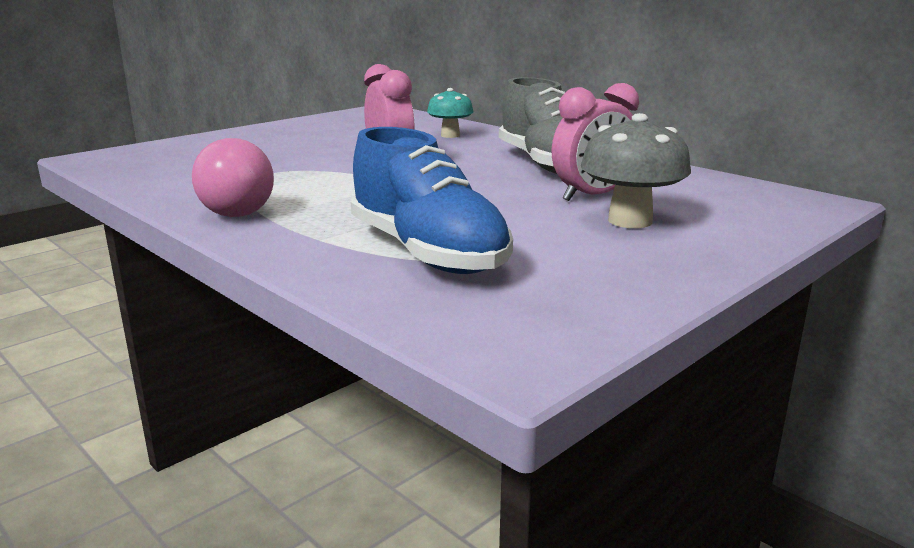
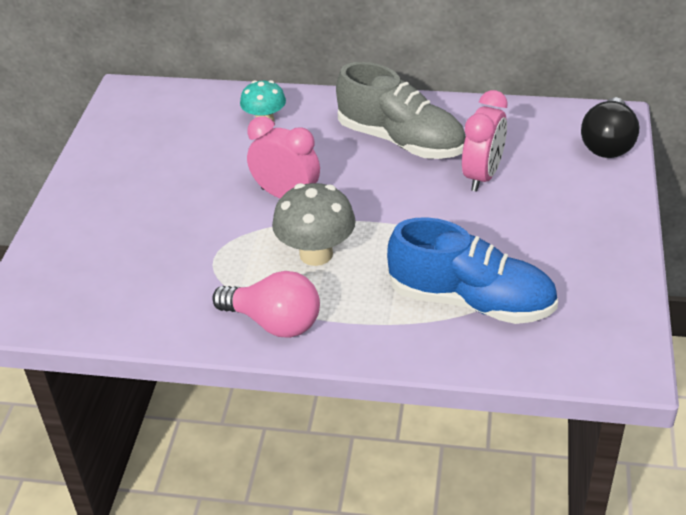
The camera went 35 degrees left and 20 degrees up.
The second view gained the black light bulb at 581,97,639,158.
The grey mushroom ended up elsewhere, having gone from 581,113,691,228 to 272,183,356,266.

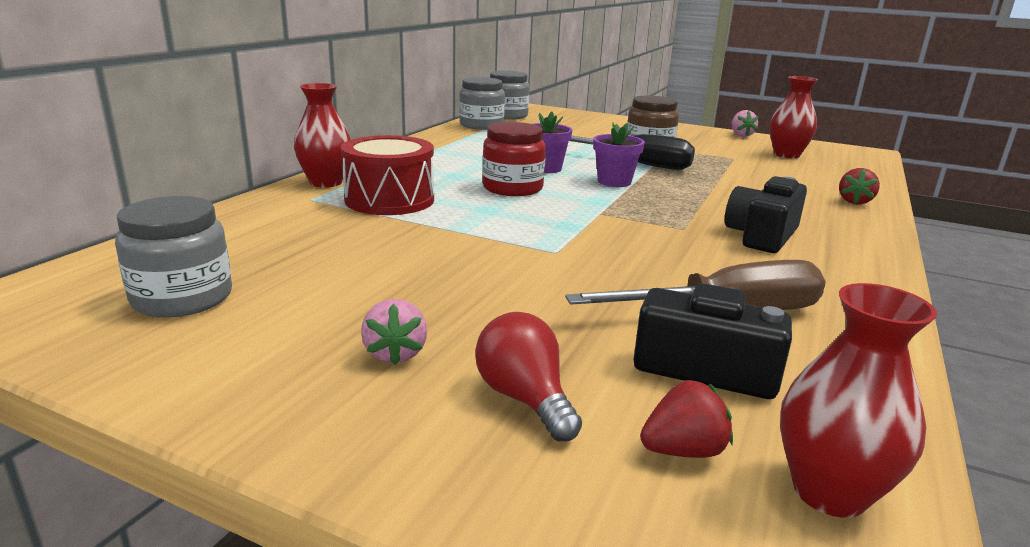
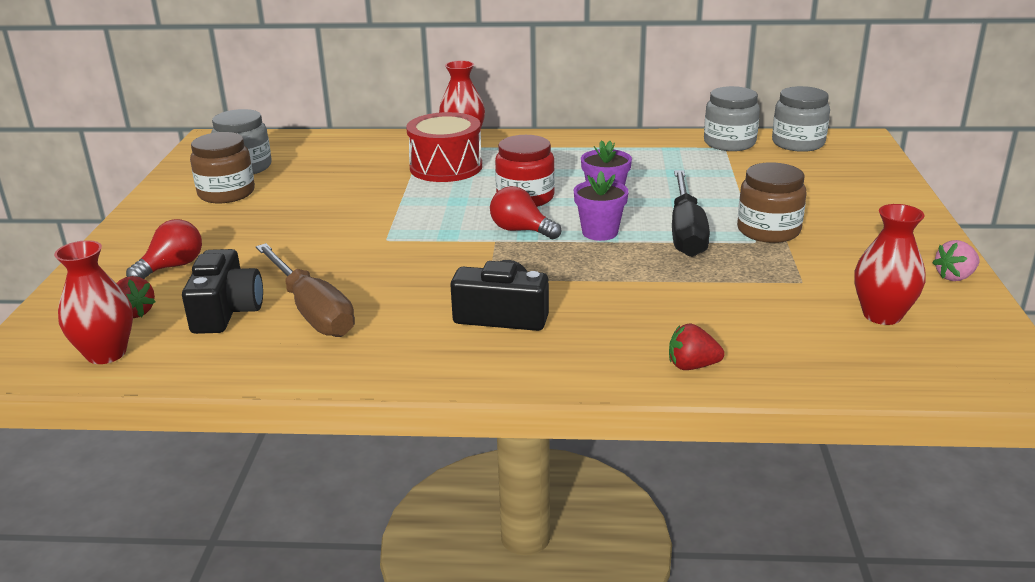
The camera went 70 degrees right and 5 degrees up.
The second view lost the pink strawberry at 361,299,427,365.
The second view gained the brown jar at 190,132,255,203.
The second view gained the red light bulb at 490,186,561,239.

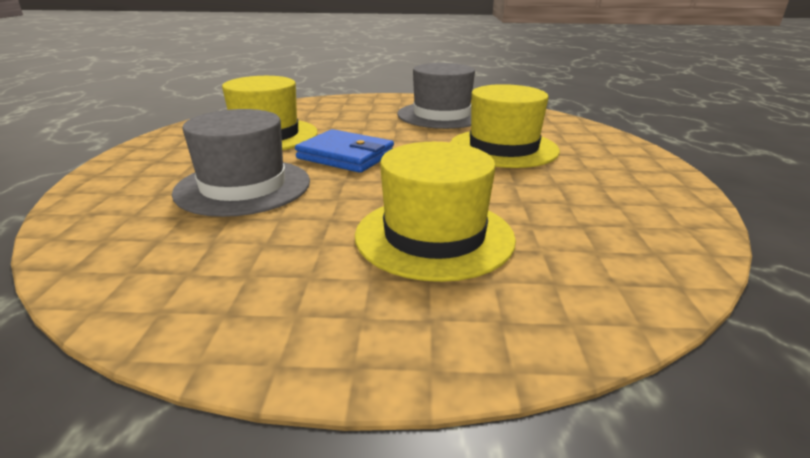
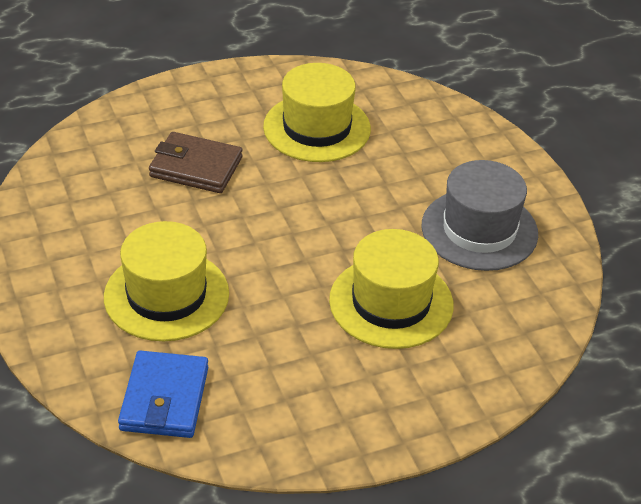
The camera went 65 degrees right and 15 degrees up.
The blue wallet ended up elsewhere, having gone from 295,129,394,173 to 118,350,208,438.
Where the grey hat stood at 172,109,310,217, the brown wallet came to stand at 149,132,243,193.

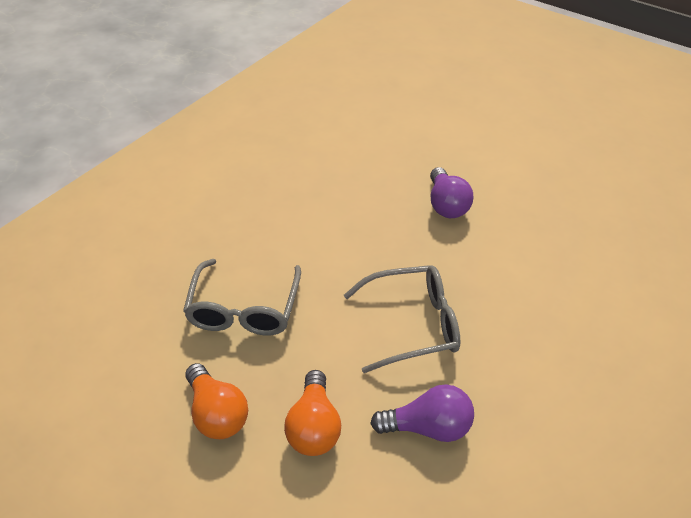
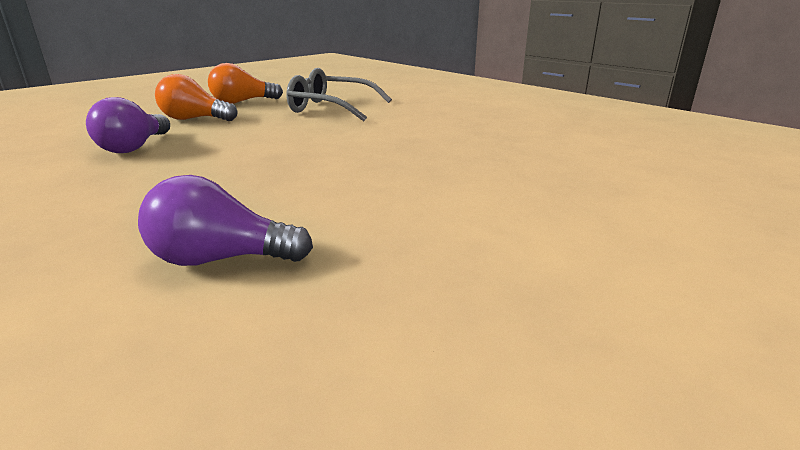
The camera went 100 degrees right and 20 degrees down.
The second view lost the grey glasses at 344,265,460,373.
The purple light bulb ended up elsewhere, having gone from 430,167,473,218 to 138,175,313,266.

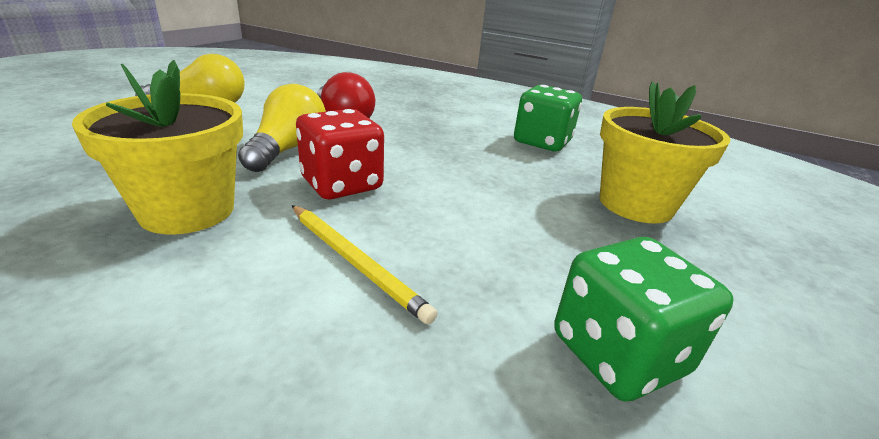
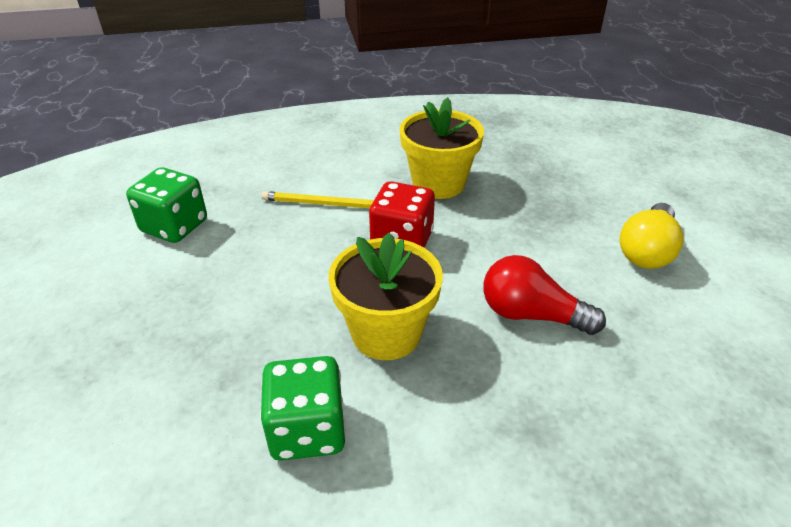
The camera went 145 degrees right and 10 degrees up.
The second view lost the yellow light bulb at 238,84,326,172.
The yellow flower pot ended up elsewhere, having gone from 600,81,731,224 to 328,233,443,360.

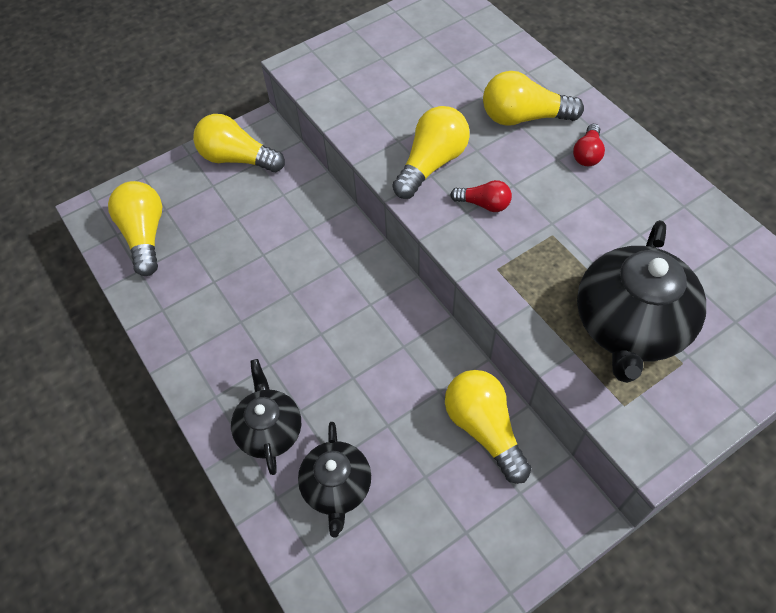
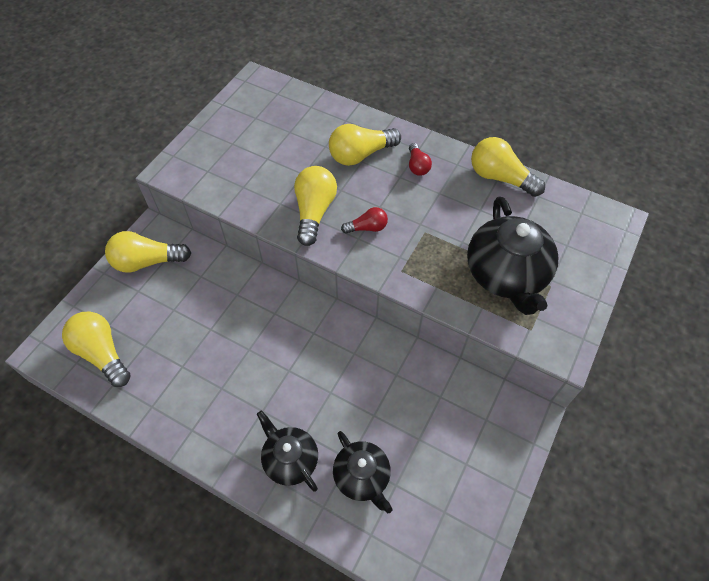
The camera went 30 degrees left and 0 degrees up.
The yellow light bulb ended up elsewhere, having gone from 445,370,531,484 to 471,137,545,197.

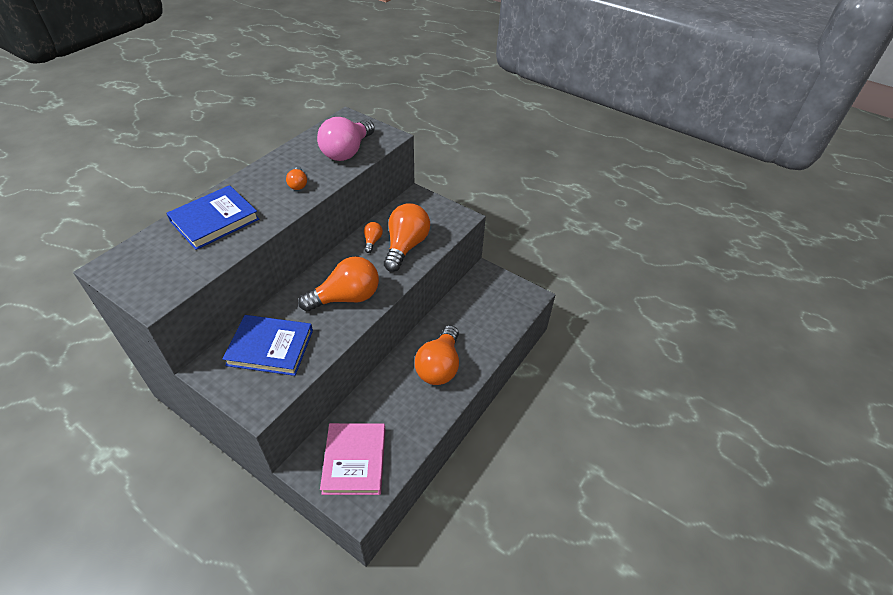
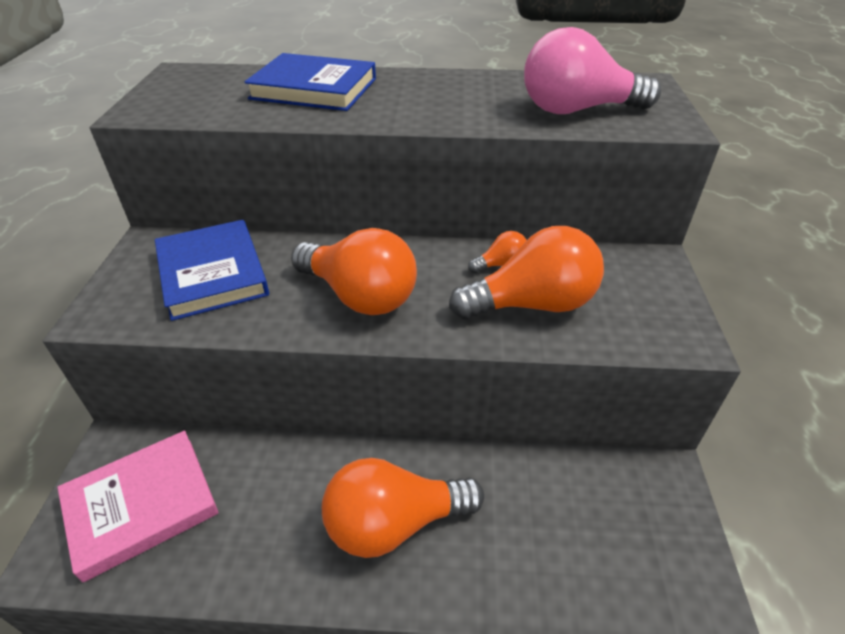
The camera went 60 degrees right and 5 degrees down.
The second view lost the orange light bulb at 286,167,307,190.

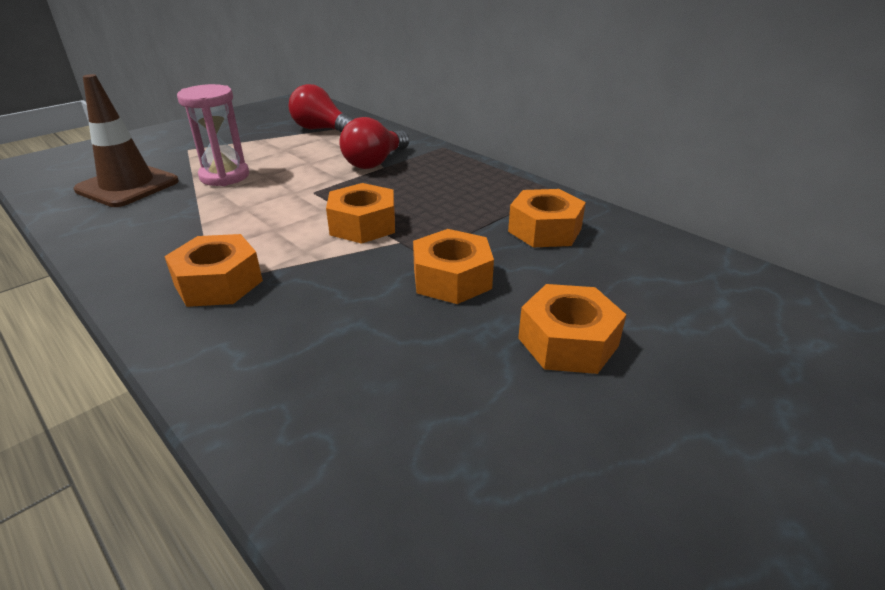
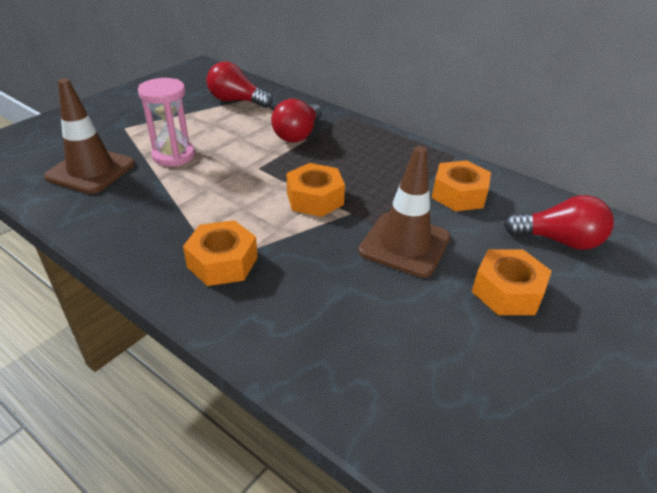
The camera went 10 degrees left and 5 degrees up.
The second view gained the red light bulb at 504,195,614,250.
Where the orange nut stood at 413,229,494,304, the brown traffic cone came to stand at 358,146,451,278.

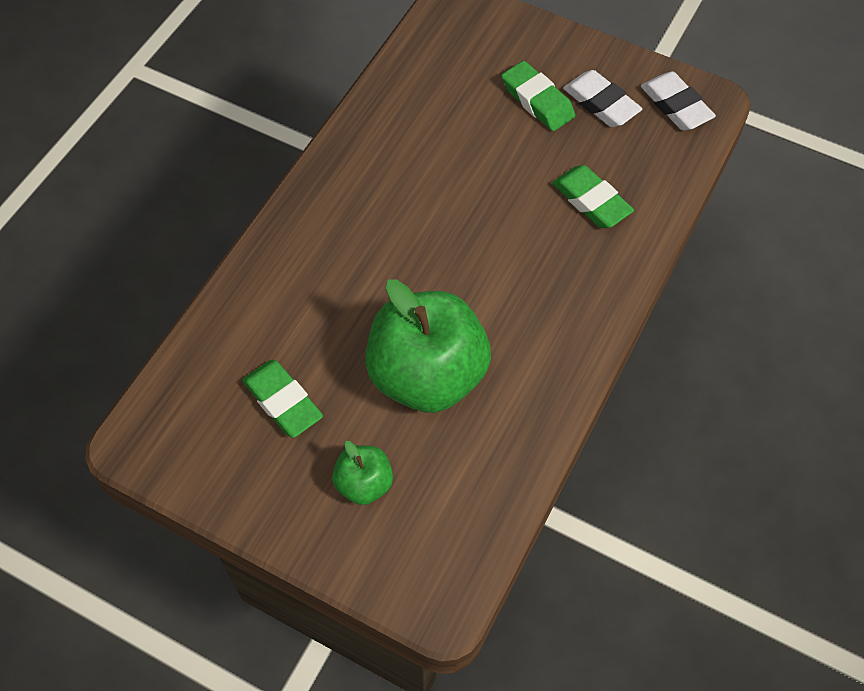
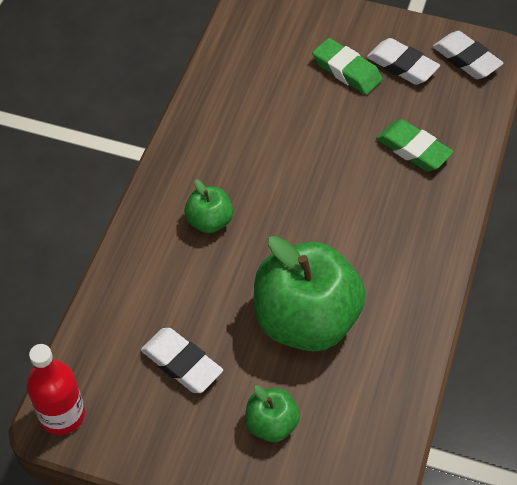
The camera went 10 degrees left and 5 degrees down.
The second view gained the red bottle at 26,344,85,435.
The second view gained the green apple at 184,179,233,233.
What was the green eraser at 242,360,323,438 turned into the white eraser at 141,328,223,393.

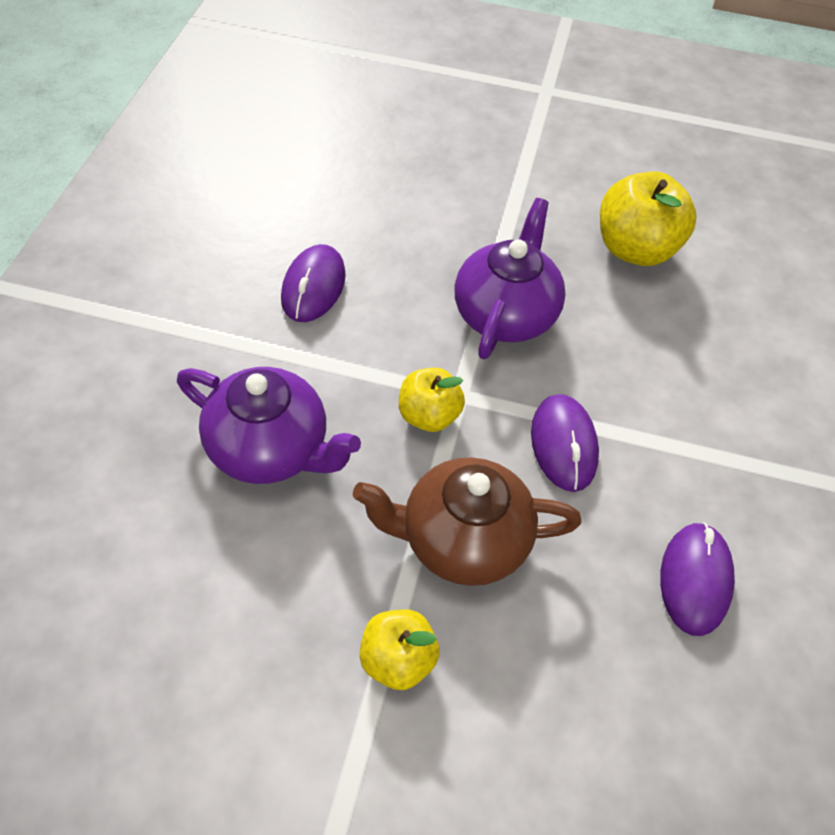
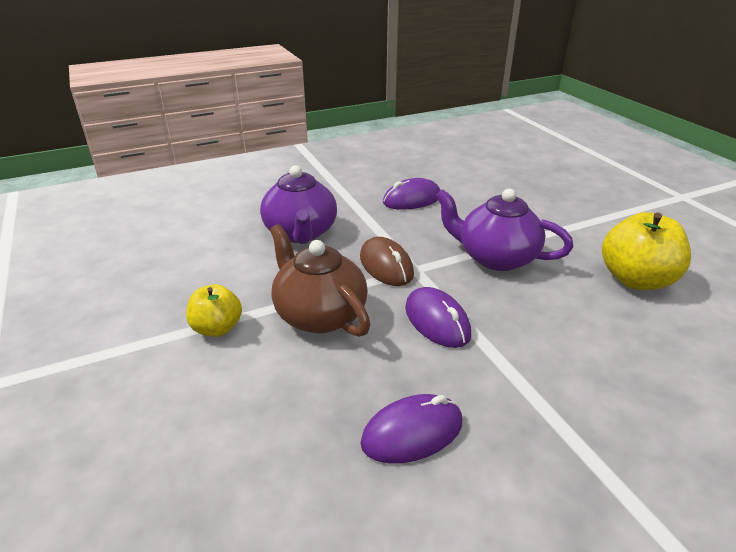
The camera went 55 degrees right and 20 degrees down.
Where the yellow apple stood at 399,368,465,432, the brown mouse came to stand at 360,237,414,286.
The purple teapot at 455,198,566,359 ended up facing another way, 135 degrees counterclockwise from before.
The purple mouse at 531,394,599,492 ended up facing another way, 75 degrees counterclockwise from before.

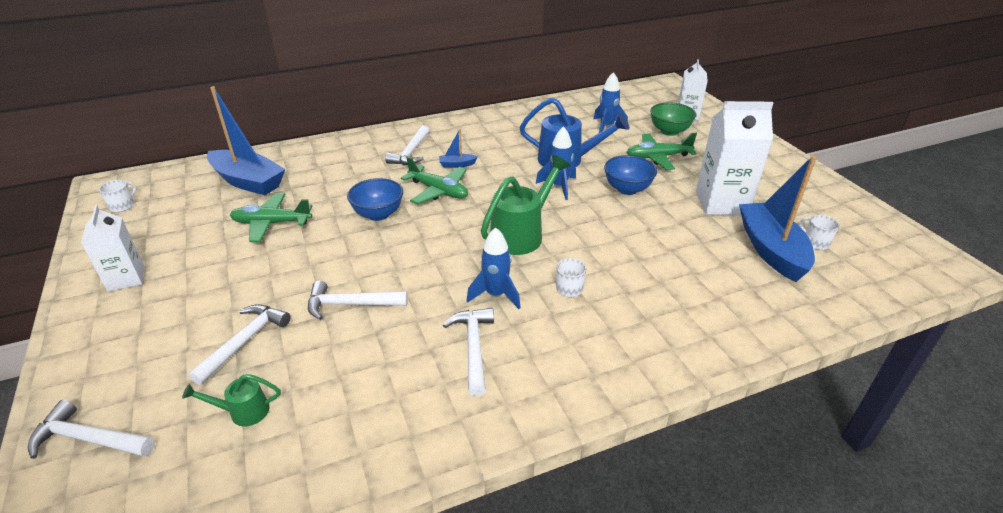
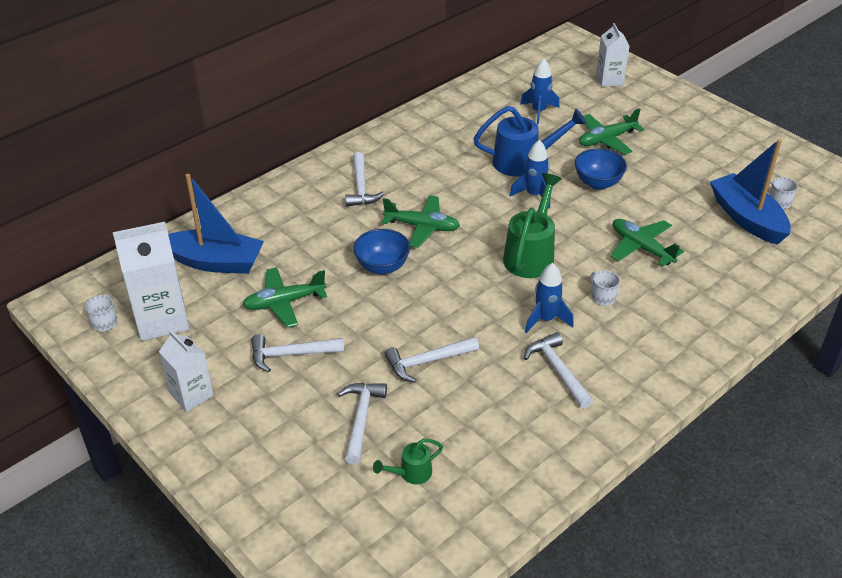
The camera went 20 degrees left and 5 degrees up.
The second view lost the blue boat at 439,129,477,168.
The second view lost the green bowl at 650,102,696,136.
The second view gained the green plane at 611,219,684,267.
The white hammer ended up elsewhere, having gone from 28,400,155,459 to 251,334,344,372.
The white carton ended up elsewhere, having gone from 696,101,773,215 to 113,222,189,341.

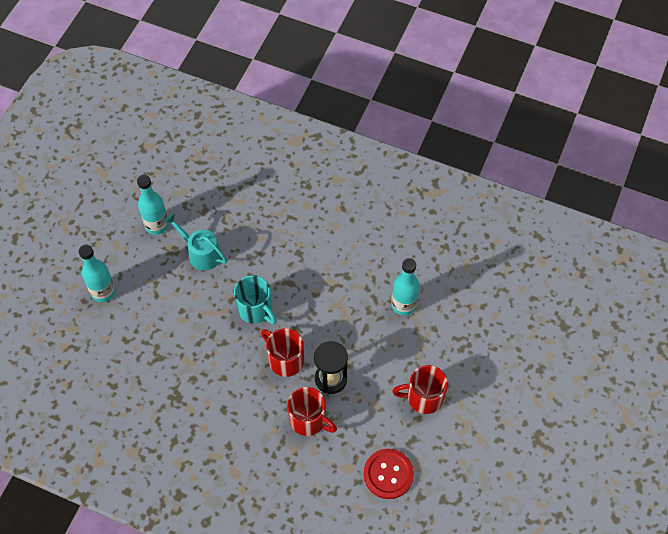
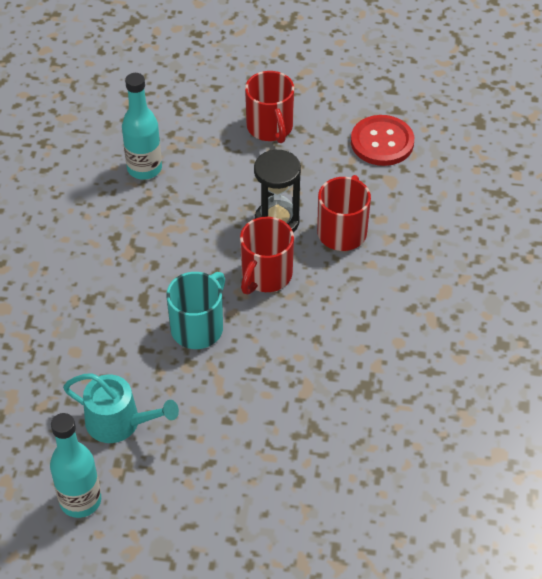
The camera went 105 degrees left and 10 degrees down.
The second view lost the turquoise bottle at 79,245,116,302.
The turquoise watering can at 164,213,227,270 ended up facing another way, 90 degrees counterclockwise from before.

